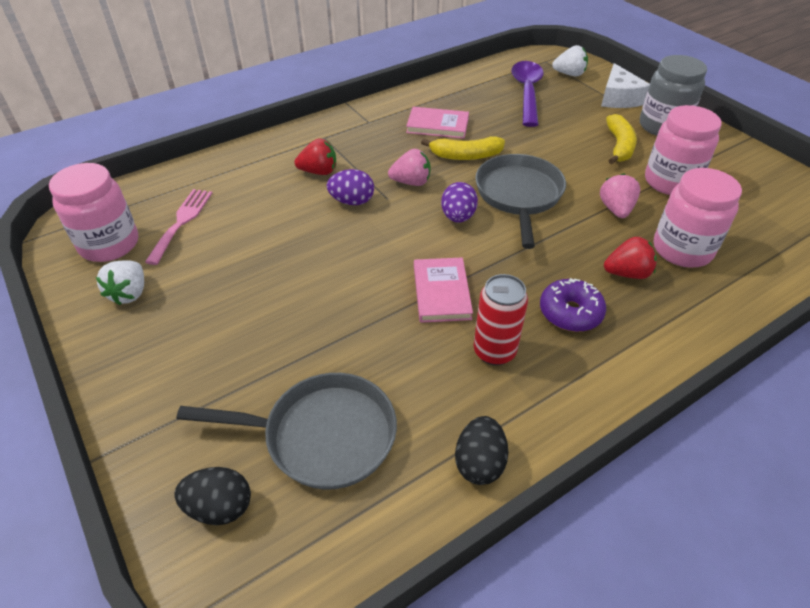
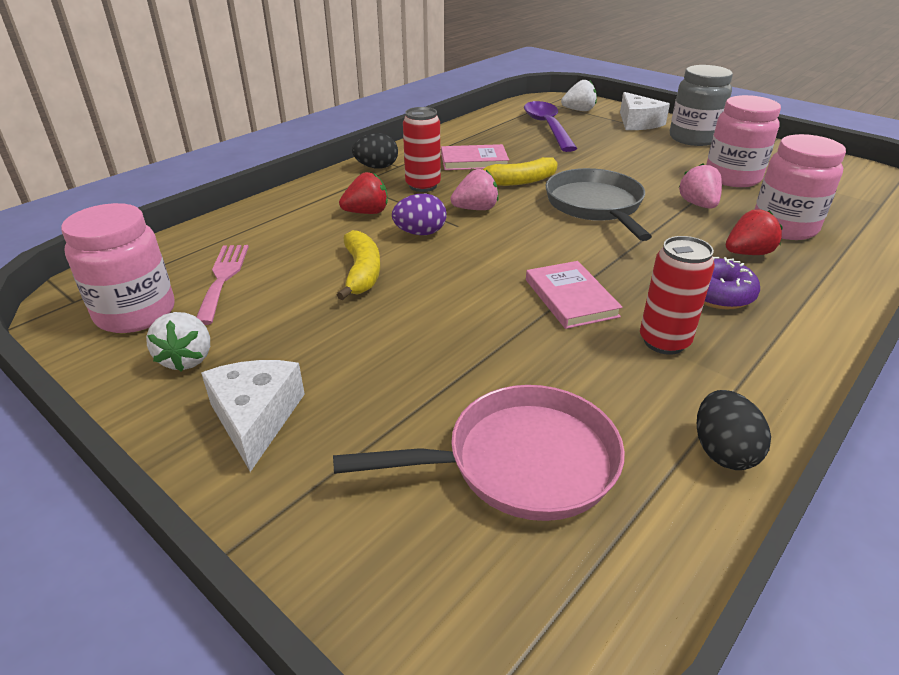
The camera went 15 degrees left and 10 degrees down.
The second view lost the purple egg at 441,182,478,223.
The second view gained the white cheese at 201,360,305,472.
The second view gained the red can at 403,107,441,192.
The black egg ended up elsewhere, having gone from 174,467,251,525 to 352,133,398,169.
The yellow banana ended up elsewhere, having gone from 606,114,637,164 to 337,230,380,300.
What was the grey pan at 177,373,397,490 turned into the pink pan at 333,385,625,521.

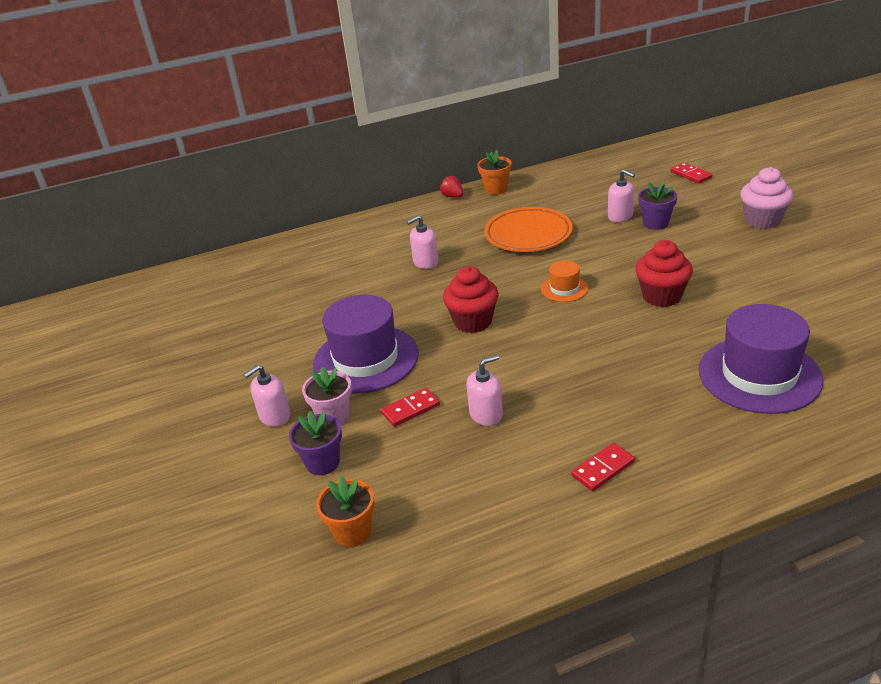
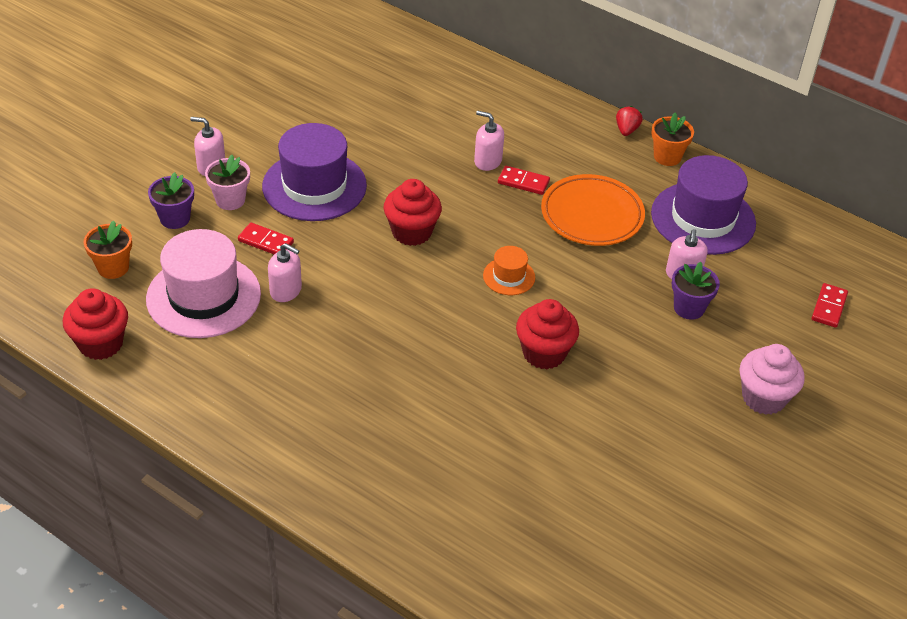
The camera went 50 degrees right and 10 degrees up.
The second view gained the red cupcake at 63,288,128,360.
The second view gained the pink hat at 146,229,261,338.
The red domino ended up elsewhere, having gone from 571,443,635,491 to 498,166,550,195.
The purple hat ended up elsewhere, having gone from 699,304,823,414 to 651,155,756,255.

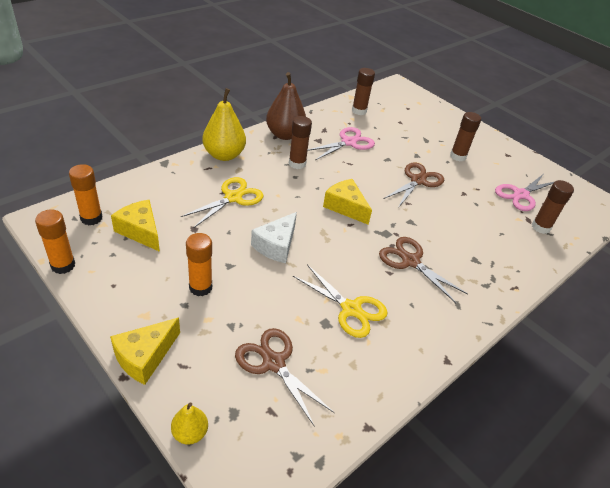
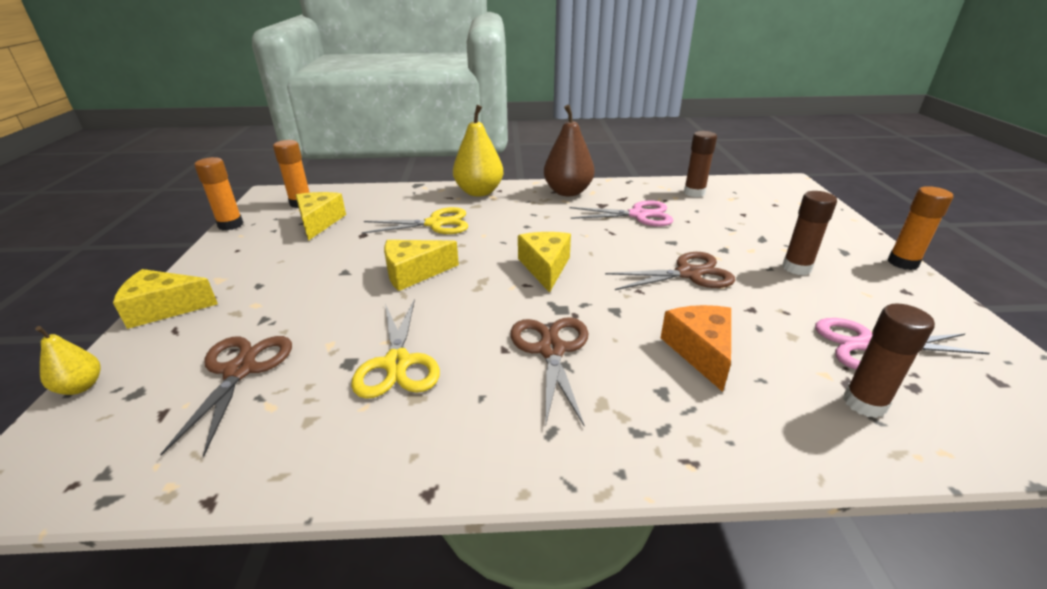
The camera went 45 degrees right and 10 degrees down.
The second view lost the brown glue stick at 289,116,312,169.
The second view gained the orange cheese at 661,305,731,392.
The orange glue stick ended up elsewhere, having gone from 186,233,212,296 to 888,186,953,270.
What was the white cheese at 251,212,297,263 turned into the yellow cheese at 384,240,459,291.

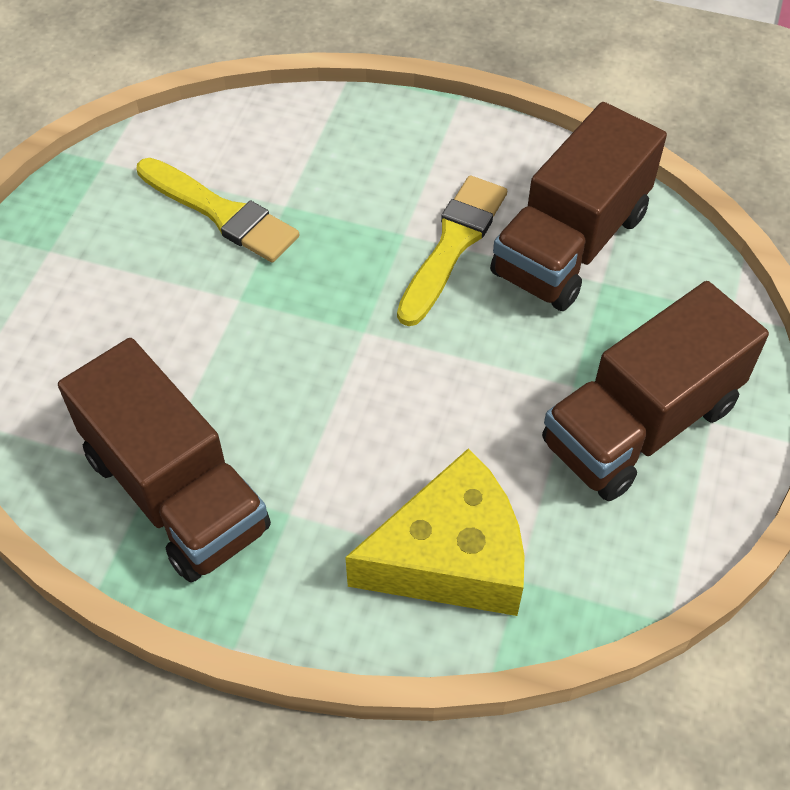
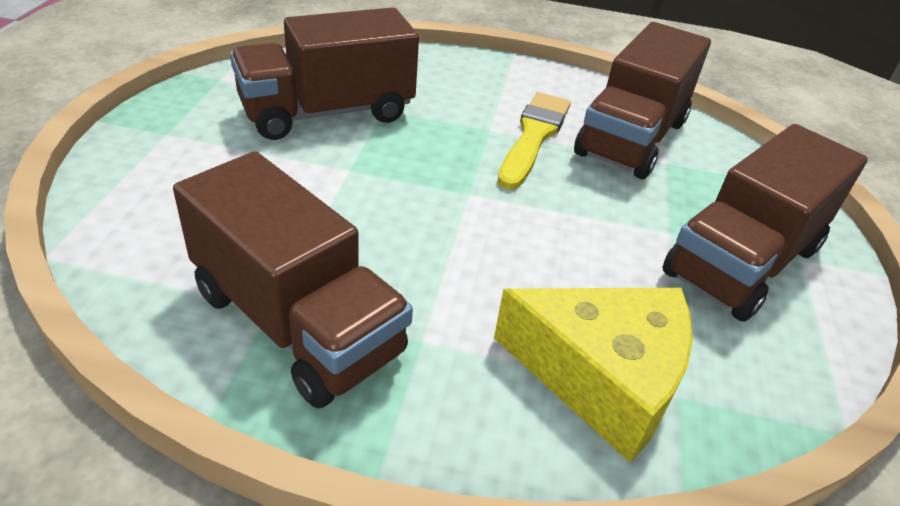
The camera went 10 degrees left and 15 degrees down.
Where the yellow brush stood at 136,158,299,262, the brown truck came to stand at 230,7,419,140.
The yellow cheese at 345,448,525,616 ended up facing another way, 45 degrees clockwise from before.

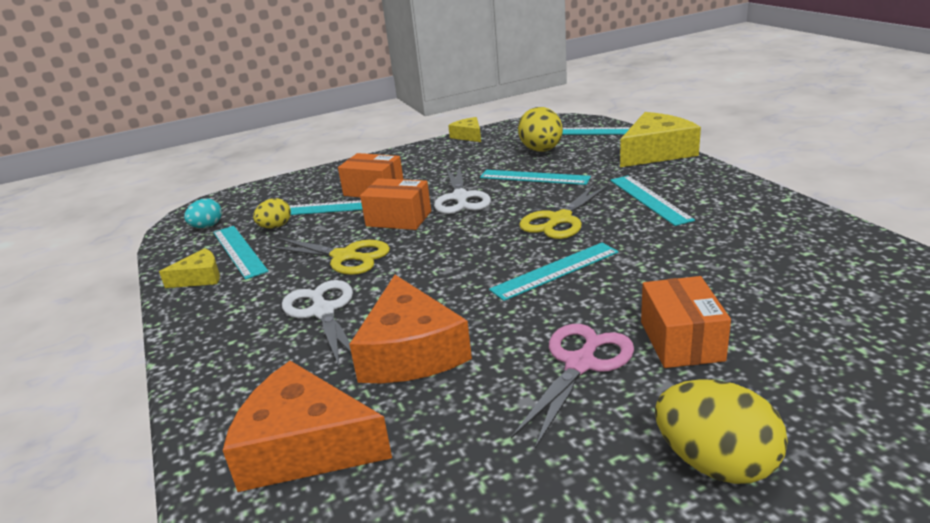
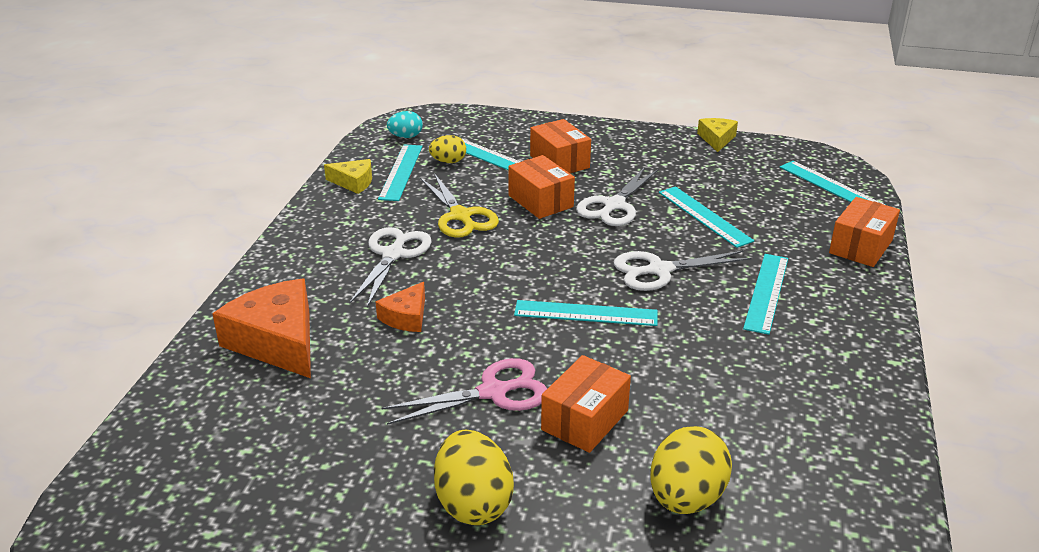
The camera went 35 degrees right and 5 degrees up.
The yellow egg ended up elsewhere, having gone from 518,107,563,152 to 650,426,732,514.
Where the yellow cheese stood at 620,112,701,167, the orange box came to stand at 829,197,900,267.
What was the yellow scissors at 519,183,609,239 turned into the white scissors at 614,250,752,291.
The size of the orange cheese at 349,275,472,383 changed by a factor of 0.53.

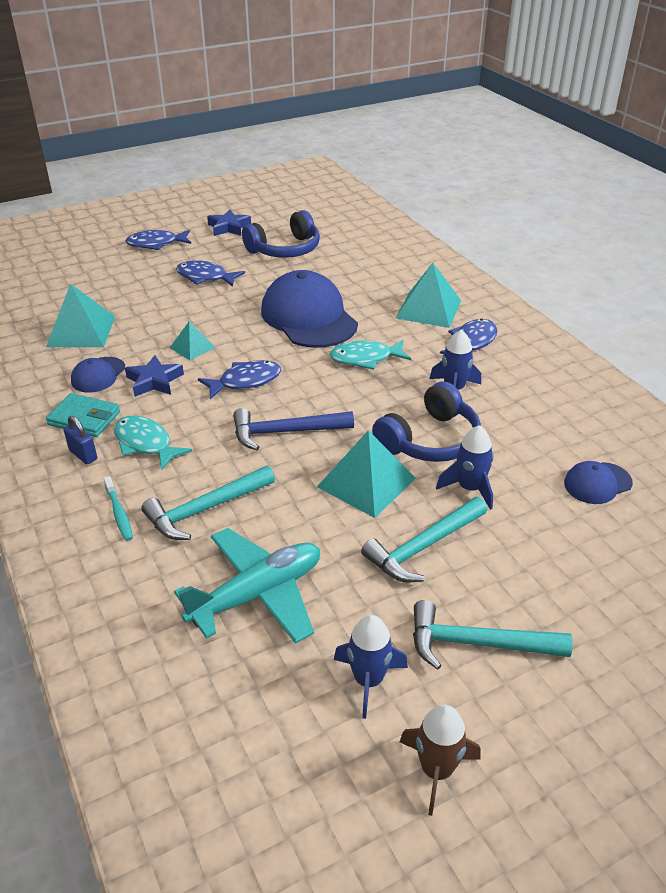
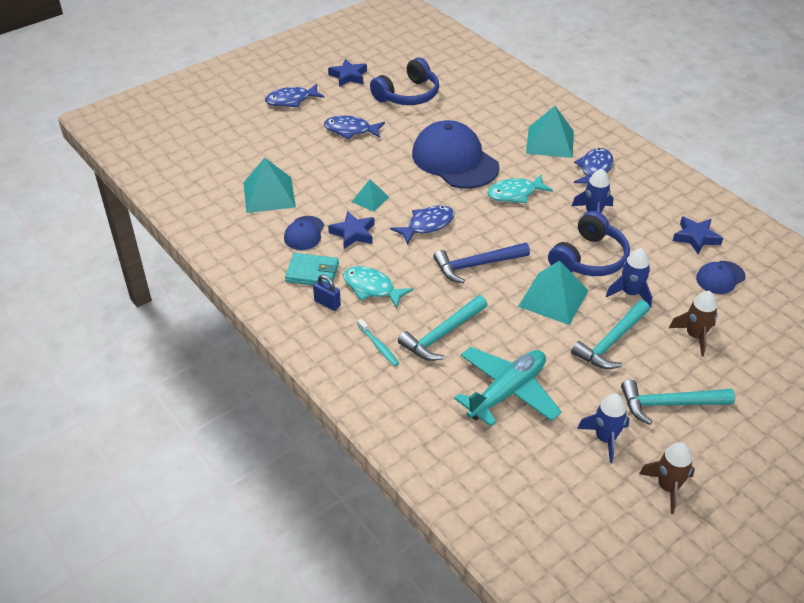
The camera went 10 degrees left and 5 degrees up.
The second view gained the brown rocket at 669,291,718,356.
The second view gained the blue star at 673,216,723,254.

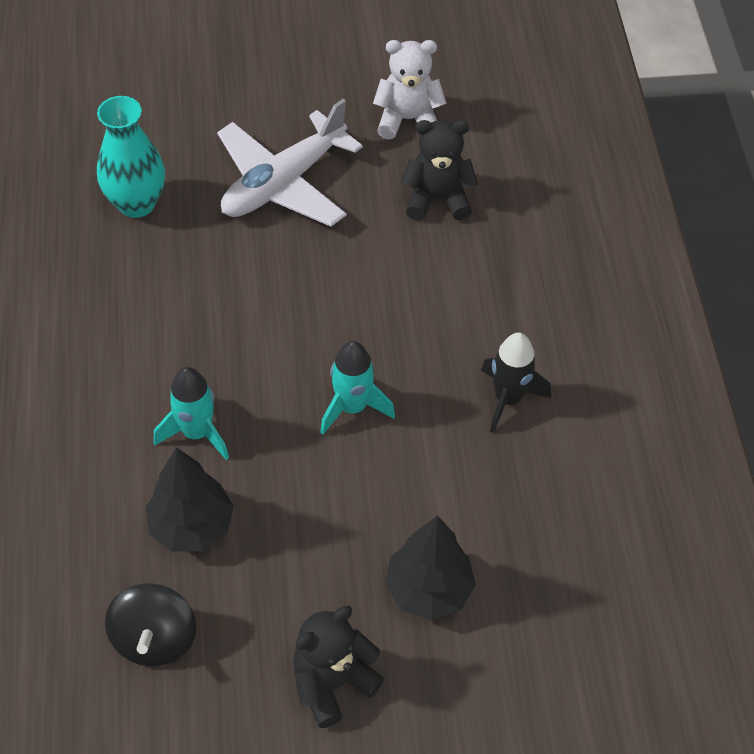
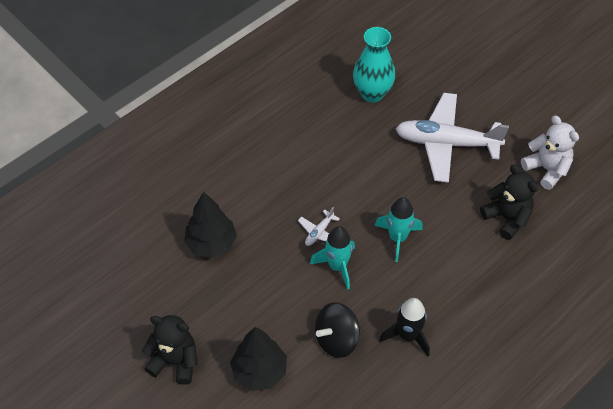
The camera went 55 degrees right and 0 degrees up.
The second view gained the white plane at 298,207,340,246.
The black spinning top ended up elsewhere, having gone from 105,583,196,666 to 315,302,360,358.
The turquoise rocket ended up elsewhere, having gone from 153,367,229,460 to 374,197,423,262.

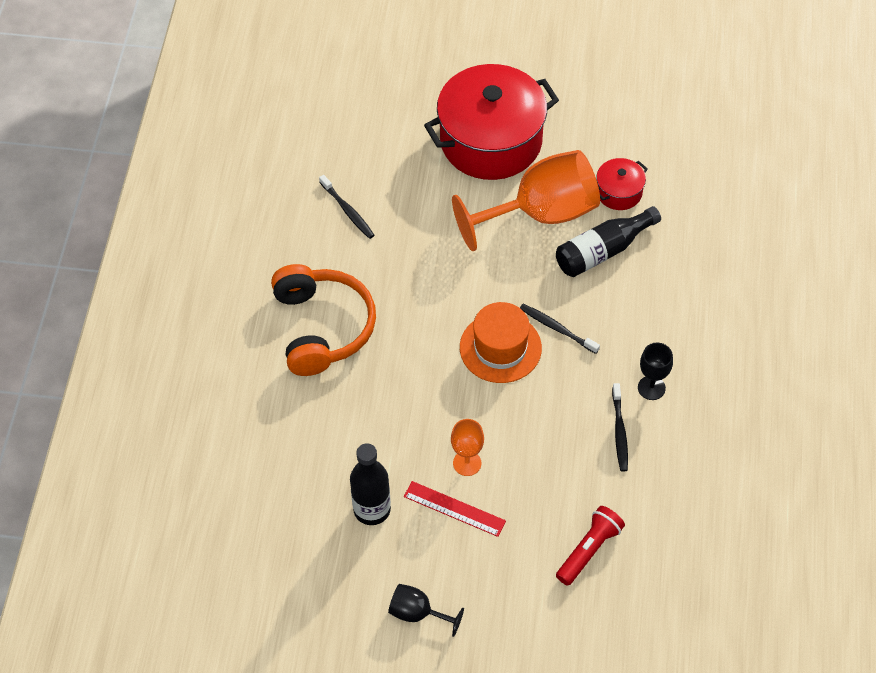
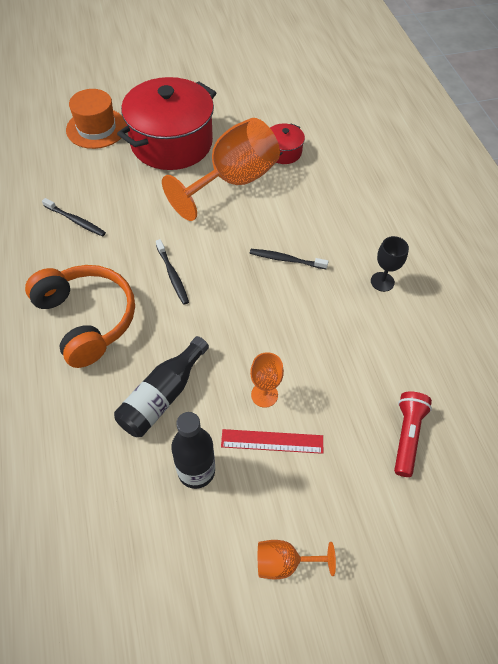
The camera went 25 degrees left and 0 degrees up.
The orange hat ended up elsewhere, having gone from 460,302,542,383 to 66,89,126,149.
The black bottle ended up elsewhere, having gone from 556,206,661,277 to 114,336,209,437.
The black toothbrush ended up elsewhere, having gone from 612,383,628,472 to 156,239,189,305.
What was the black goblet at 388,584,464,637 turned into the orange goblet at 258,540,336,579.

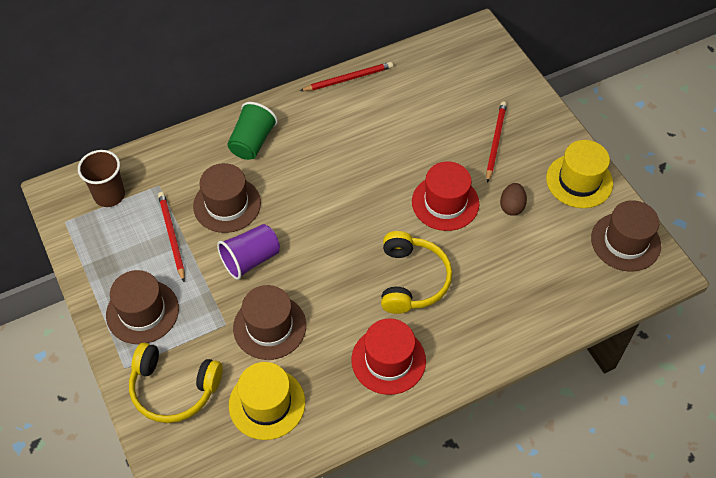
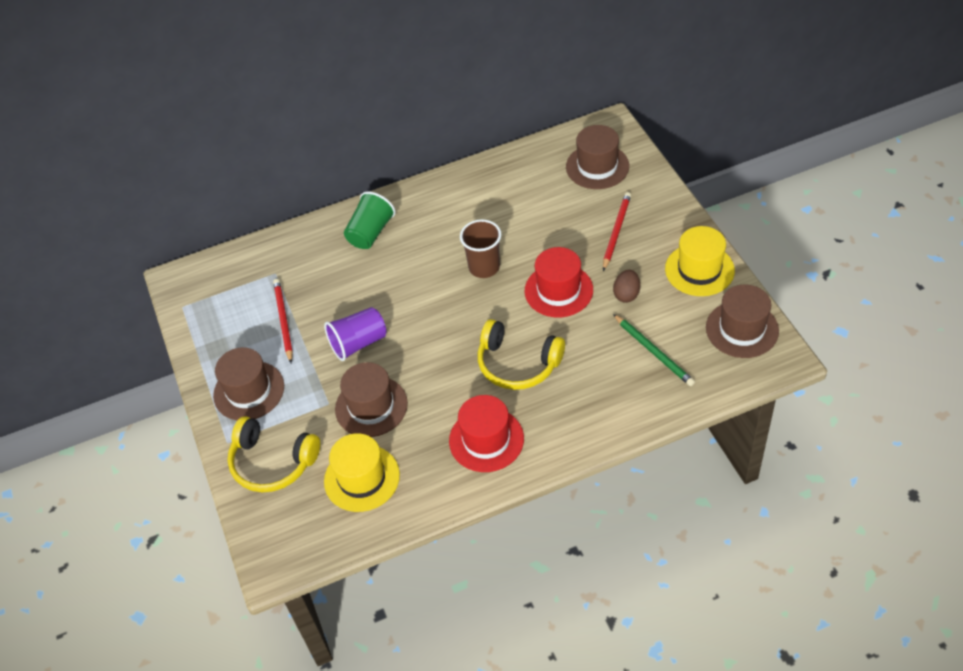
The camera went 10 degrees right and 5 degrees down.
The second view lost the red pencil at 300,62,393,91.
The second view gained the green pencil at 613,314,695,386.
The brown cup ended up elsewhere, having gone from 78,150,125,207 to 460,219,501,278.
The brown hat ended up elsewhere, having gone from 193,163,261,233 to 566,125,629,189.
The yellow headphones at 381,231,452,314 ended up facing another way, 105 degrees clockwise from before.

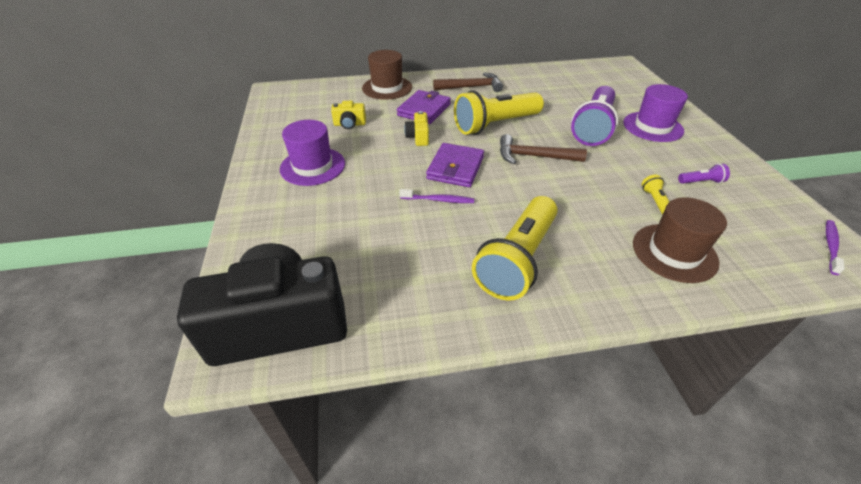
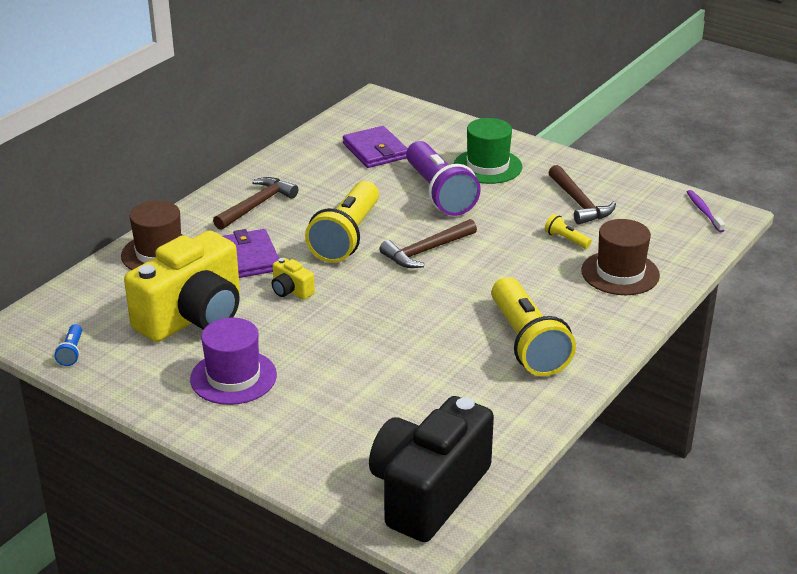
The camera went 45 degrees left and 10 degrees down.
The second view lost the purple toothbrush at 399,189,474,203.
The second view gained the blue flashlight at 54,324,82,366.
The purple wallet ended up elsewhere, having gone from 426,143,484,187 to 343,126,408,168.
Where the purple flashlight stood at 678,164,730,184, the brown hammer came to stand at 548,165,616,224.
What was the purple hat at 623,84,688,142 turned into the green hat at 454,118,522,184.
The size of the yellow camera at 331,101,366,129 changed by a factor of 2.49.

